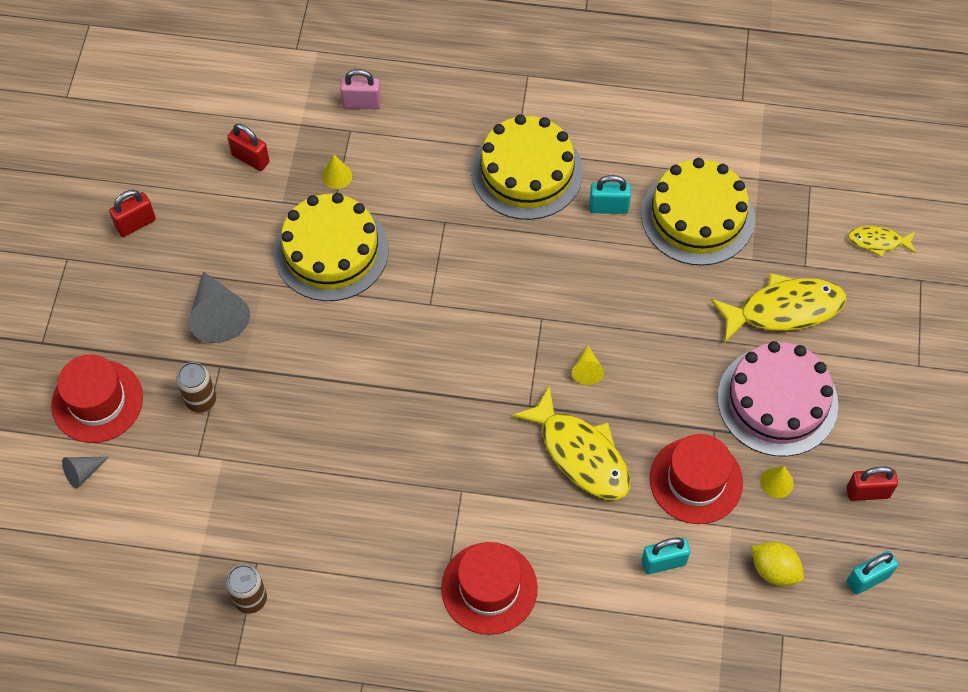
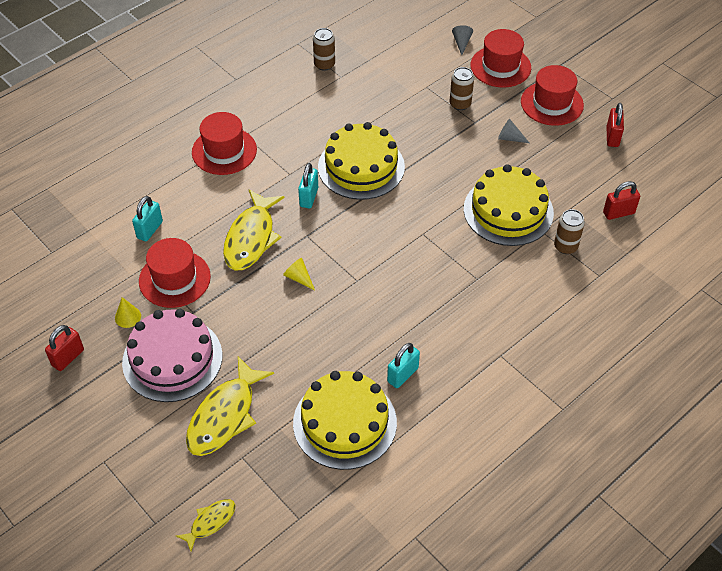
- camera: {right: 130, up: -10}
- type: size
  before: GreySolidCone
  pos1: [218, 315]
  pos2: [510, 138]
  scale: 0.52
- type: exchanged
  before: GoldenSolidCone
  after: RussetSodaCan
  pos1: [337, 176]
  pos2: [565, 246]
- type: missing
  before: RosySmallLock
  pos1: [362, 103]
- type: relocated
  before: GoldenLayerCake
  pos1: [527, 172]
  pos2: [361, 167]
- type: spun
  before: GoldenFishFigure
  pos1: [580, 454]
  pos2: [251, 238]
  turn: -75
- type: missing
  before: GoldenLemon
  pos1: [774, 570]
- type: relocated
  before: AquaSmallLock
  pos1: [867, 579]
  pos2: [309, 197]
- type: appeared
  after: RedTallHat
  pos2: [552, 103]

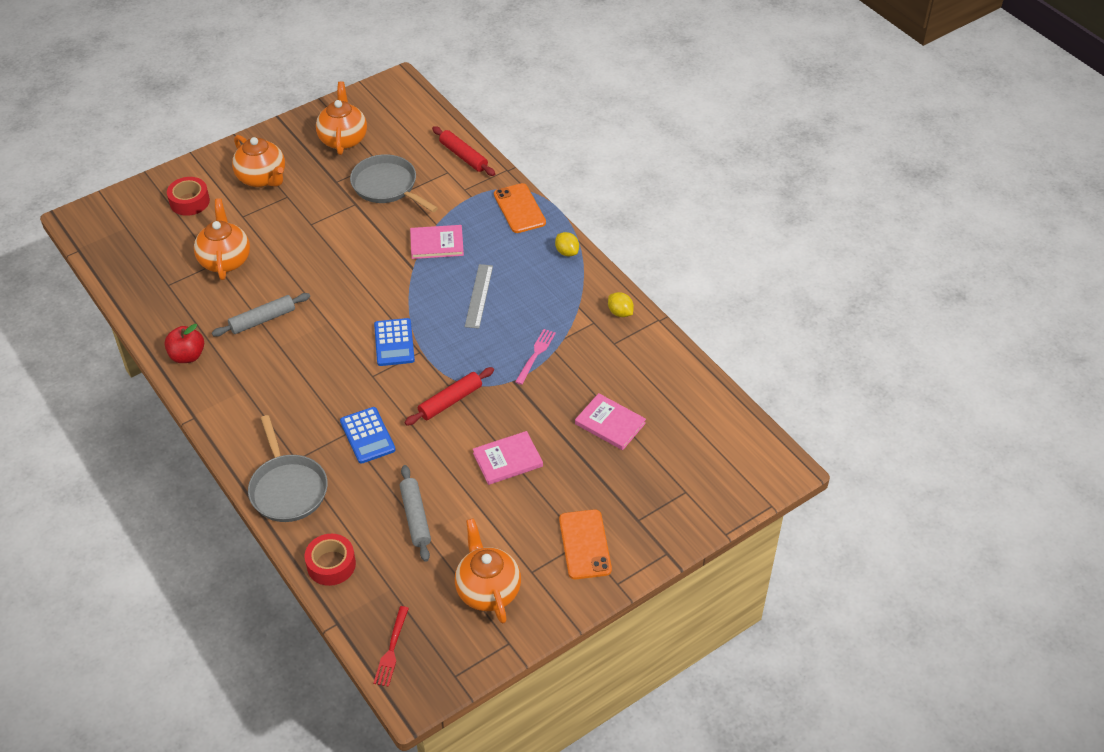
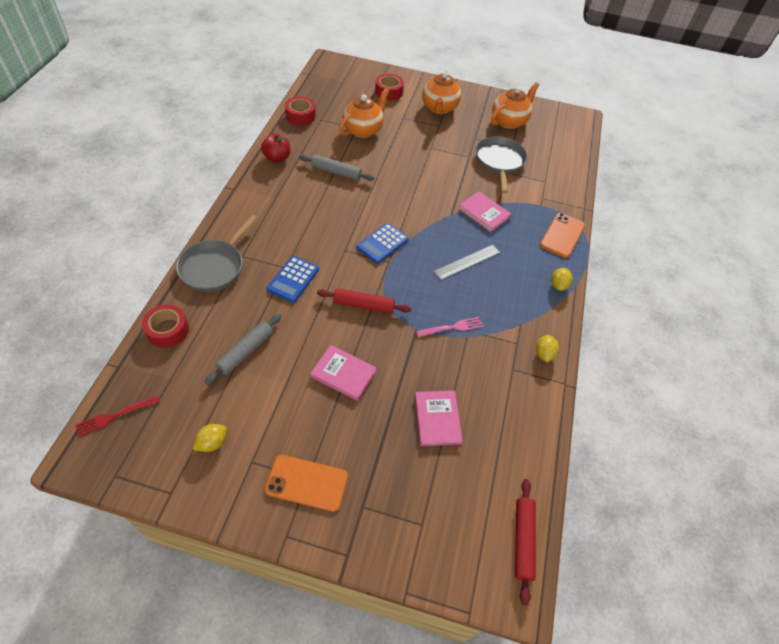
- camera: {right: 45, up: 5}
- type: relocated
  before: RedDoughRoller
  pos1: [463, 156]
  pos2: [523, 540]
- type: exchanged
  before: BrightOrangeTeapot
  after: GoldenLemon
  pos1: [487, 590]
  pos2: [212, 443]
- type: spun
  before: BrightOrangeSmartphone
  pos1: [585, 544]
  pos2: [306, 483]
  turn: 60
- type: appeared
  after: RedRollOfTape
  pos2: [300, 116]

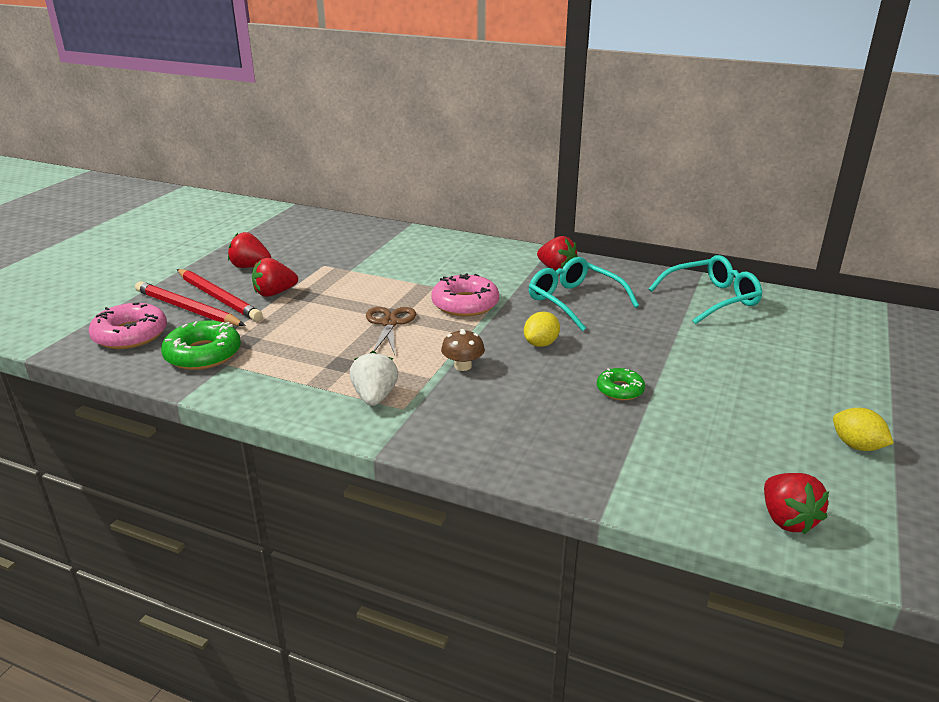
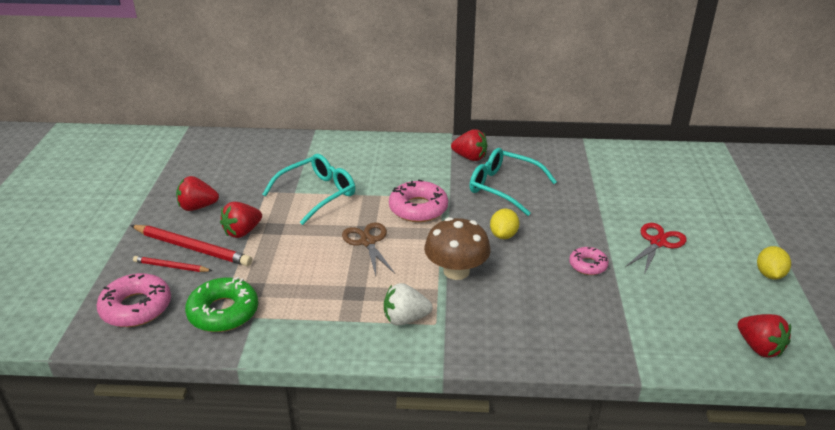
- camera: {right: -20, up: 5}
- type: size
  before: RedLeadPencil
  pos1: [187, 309]
  pos2: [171, 266]
  scale: 0.57
- type: spun
  before: SnowWhiteToyStrawberry
  pos1: [374, 397]
  pos2: [405, 319]
  turn: -75
- type: size
  before: RussetToadstool
  pos1: [463, 366]
  pos2: [456, 271]
  scale: 1.76
- type: colour
  before: EmeraldDonut
  after: RosyDonut
  pos1: [620, 390]
  pos2: [588, 265]
- type: relocated
  before: AquaEyeglasses
  pos1: [711, 299]
  pos2: [317, 194]
- type: spun
  before: GoldenLemon
  pos1: [856, 446]
  pos2: [769, 274]
  turn: 75
- type: appeared
  after: RedPairOfScissors
  pos2: [658, 242]

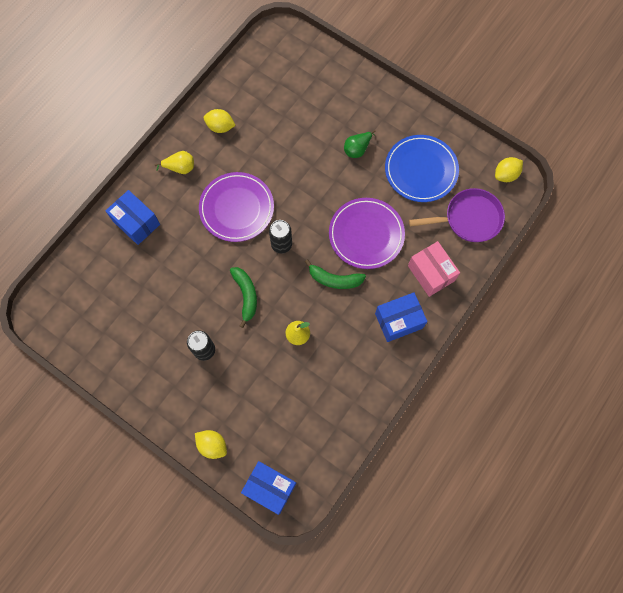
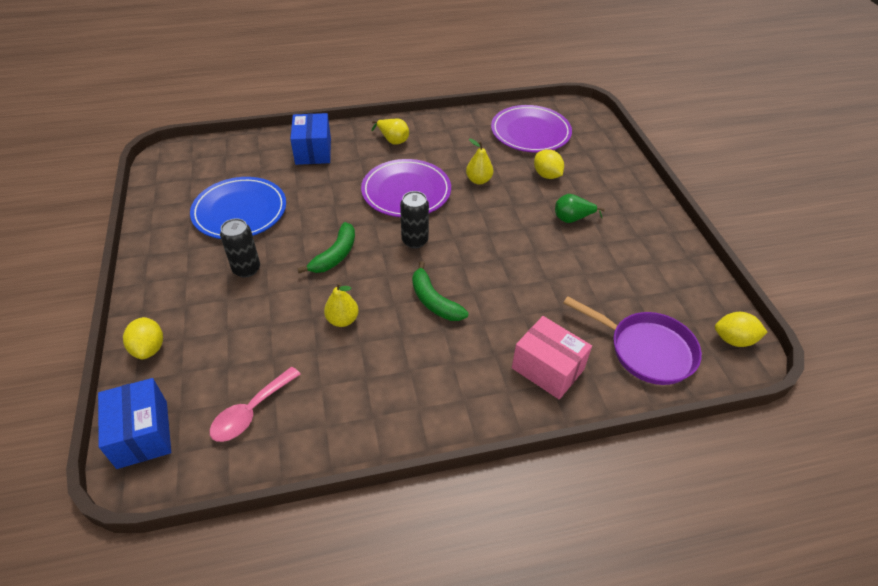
- camera: {right: 40, up: -25}
- type: relocated
  before: GoldenLemon
  pos1: [220, 127]
  pos2: [547, 175]
- type: relocated
  before: PurpleFlatDish
  pos1: [366, 234]
  pos2: [530, 132]
- type: missing
  before: BluePackage
  pos1: [398, 321]
- type: relocated
  before: BlueFlatDish
  pos1: [421, 170]
  pos2: [240, 211]
- type: spun
  before: RosyPackage
  pos1: [431, 273]
  pos2: [547, 369]
  turn: -60
- type: appeared
  after: RosyTablespoon
  pos2: [251, 412]
- type: appeared
  after: GoldenPearFruit
  pos2: [478, 180]

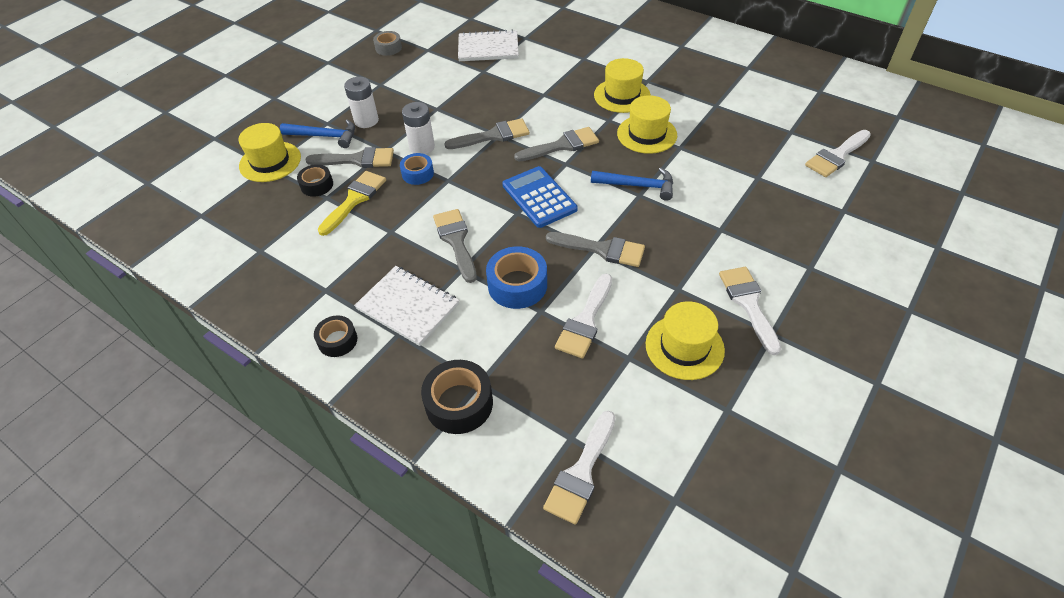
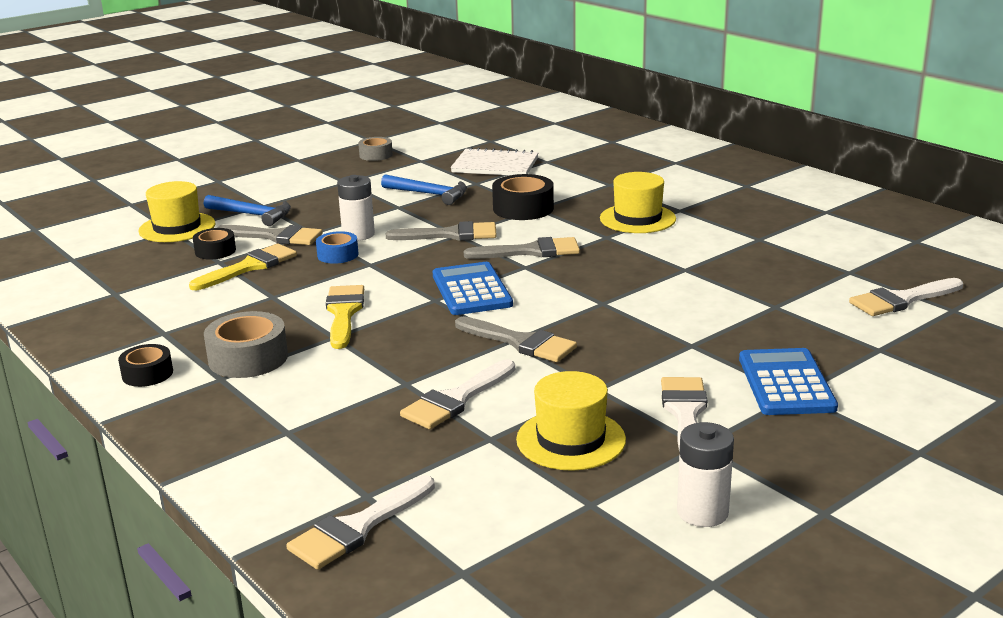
- camera: {right: 15, up: -25}
- type: relocated
  before: SnowWhiteBattery
  pos1: [366, 120]
  pos2: [702, 512]
- type: exchanged
  before: SnowWhiteNotepad
  after: GreyRollOfTape
  pos1: [408, 306]
  pos2: [248, 358]
- type: relocated
  before: JetBlackRollOfTape
  pos1: [459, 403]
  pos2: [523, 208]
- type: colour
  before: GreyBrush
  after: GoldenBrush
  pos1: [456, 241]
  pos2: [344, 313]
- type: missing
  before: BlueRollOfTape
  pos1: [517, 285]
- type: relocated
  before: BlueCarpenter'sHammer
  pos1: [637, 186]
  pos2: [429, 194]
- type: missing
  before: GoldenTallHat
  pos1: [647, 134]
- type: appeared
  after: BlueCalculator
  pos2: [786, 383]

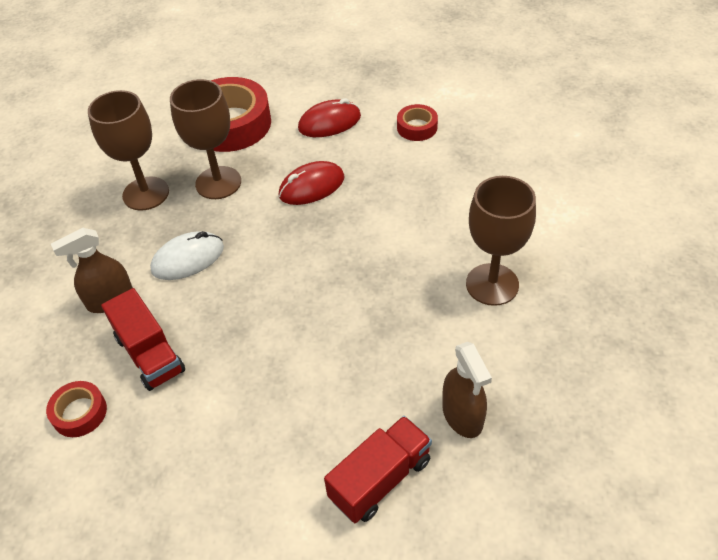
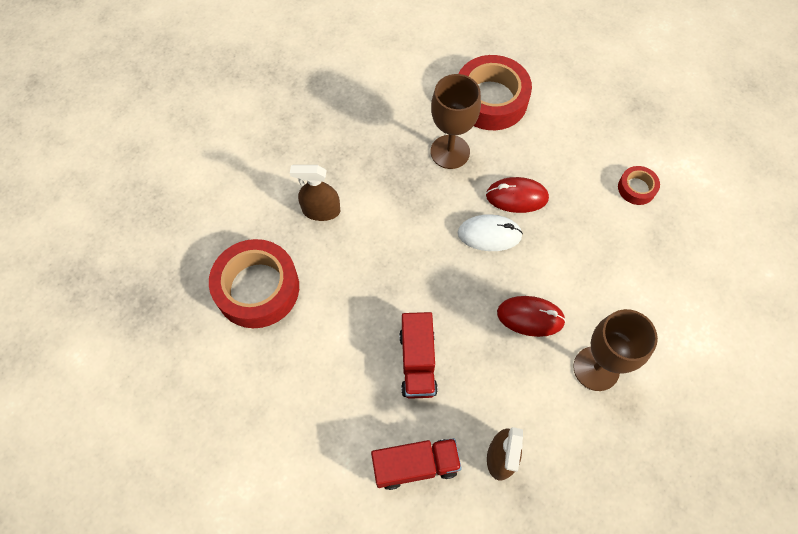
- camera: {right: 30, up: 15}
- type: size
  before: RedRollOfTape
  pos1: [79, 413]
  pos2: [257, 288]
  scale: 2.08
- type: missing
  before: RussetGoblet
  pos1: [146, 193]
- type: relocated
  before: RedTruck
  pos1: [150, 354]
  pos2: [417, 362]
- type: relocated
  before: SnowWhiteComputerMouse
  pos1: [188, 259]
  pos2: [489, 234]
- type: relocated
  before: RedComputerMouse
  pos1: [329, 123]
  pos2: [530, 317]

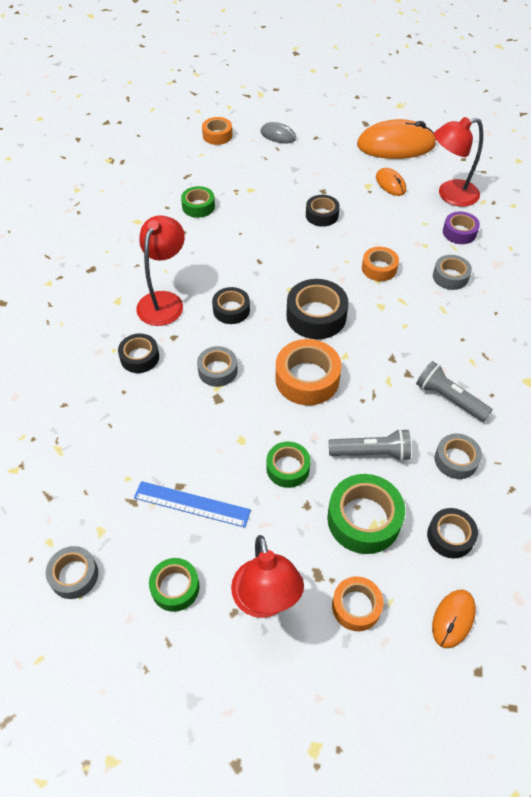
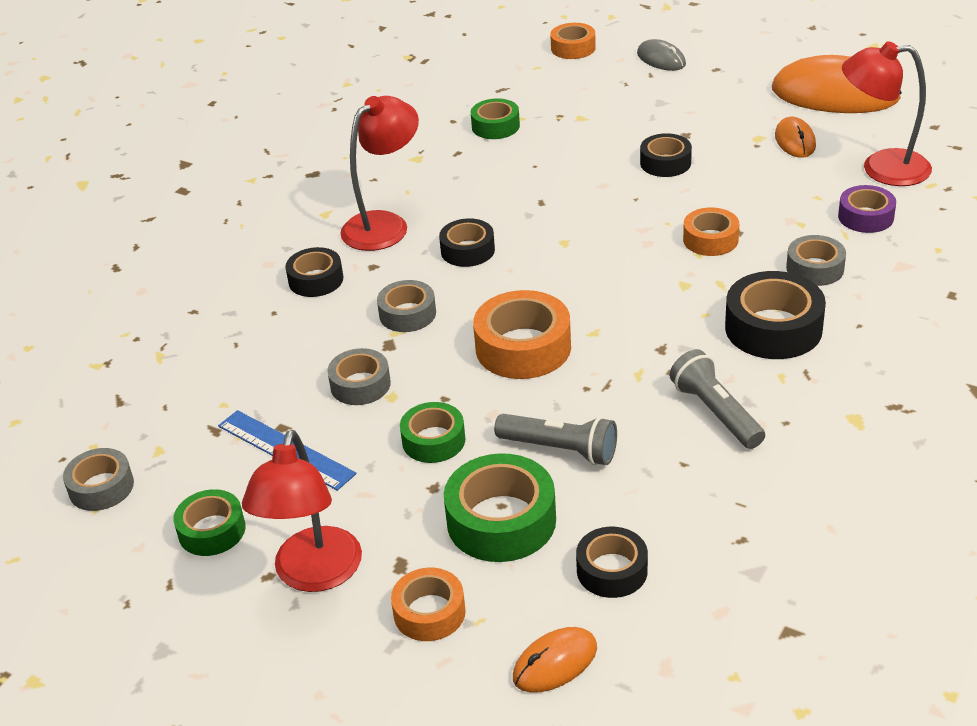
- camera: {right: 25, up: -15}
- type: relocated
  before: JetBlackRollOfTape
  pos1: [316, 316]
  pos2: [773, 328]
- type: relocated
  before: GreyRollOfTape
  pos1: [456, 460]
  pos2: [360, 385]

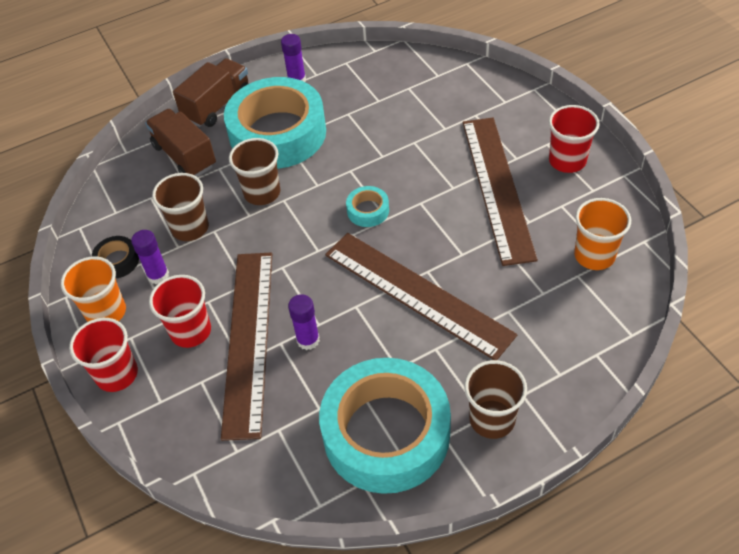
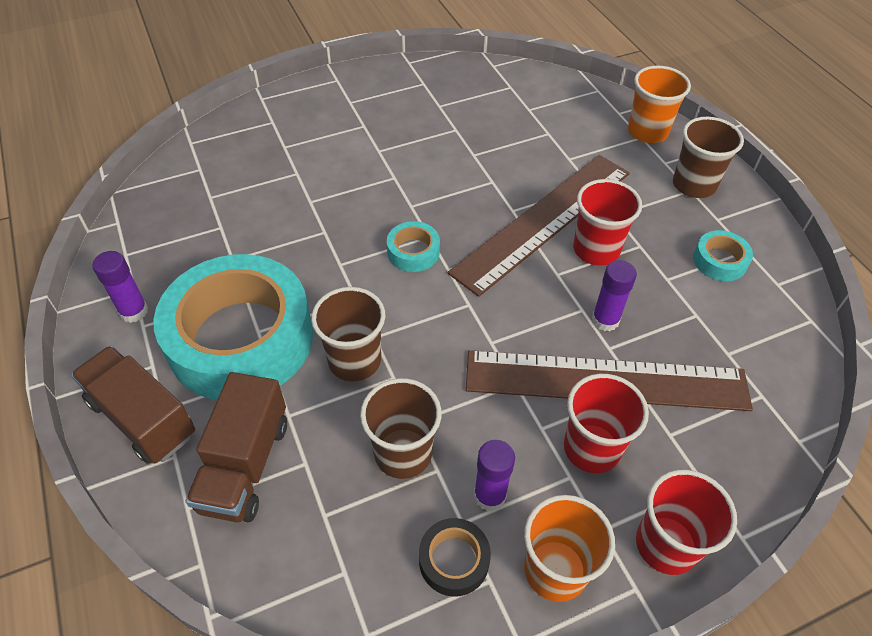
- camera: {right: -90, up: 0}
- type: spun
  before: RussetTruck
  pos1: [184, 156]
  pos2: [245, 465]
  turn: -45
- type: size
  before: AquaRollOfTape
  pos1: [386, 433]
  pos2: [719, 261]
  scale: 0.4
- type: missing
  before: RussetRuler
  pos1: [497, 187]
- type: relocated
  before: RedCup
  pos1: [567, 161]
  pos2: [596, 250]
- type: relocated
  before: BrightOrangeCup
  pos1: [594, 255]
  pos2: [647, 132]

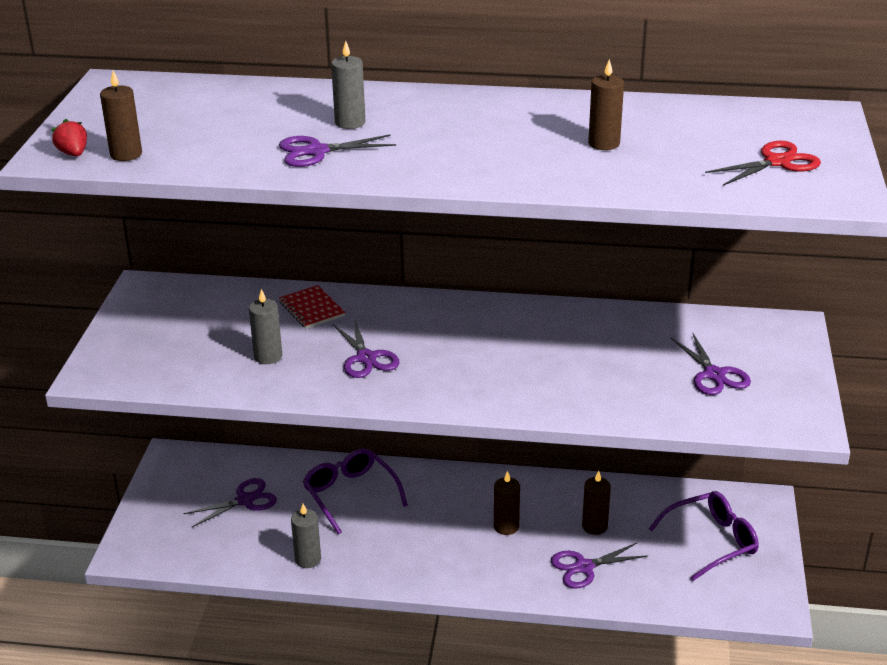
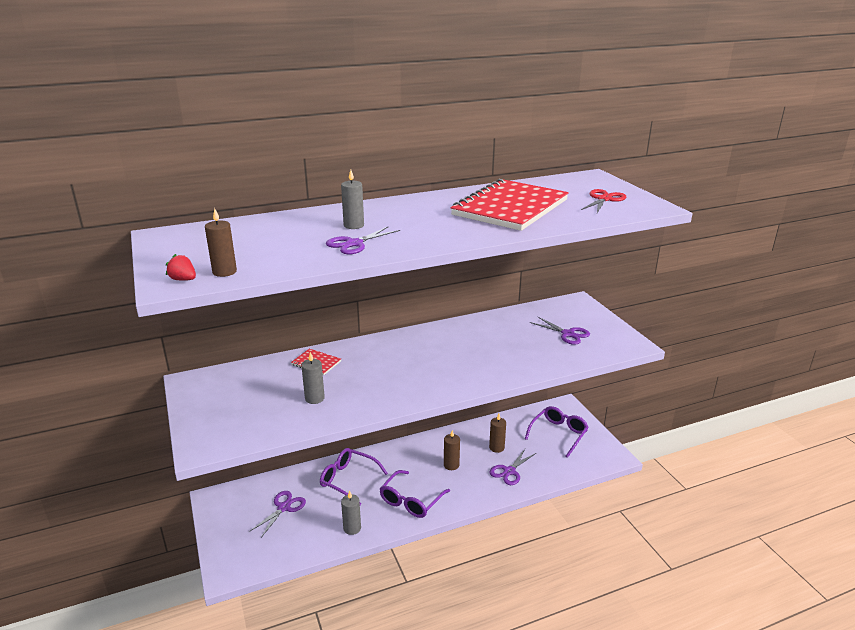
- camera: {right: -30, up: -5}
- type: missing
  before: PurplePairOfScissors
  pos1: [366, 358]
- type: exchanged
  before: RussetWaxCandle
  after: RedNotepad
  pos1: [604, 143]
  pos2: [510, 208]
- type: appeared
  after: PurpleEyeglasses
  pos2: [411, 501]

